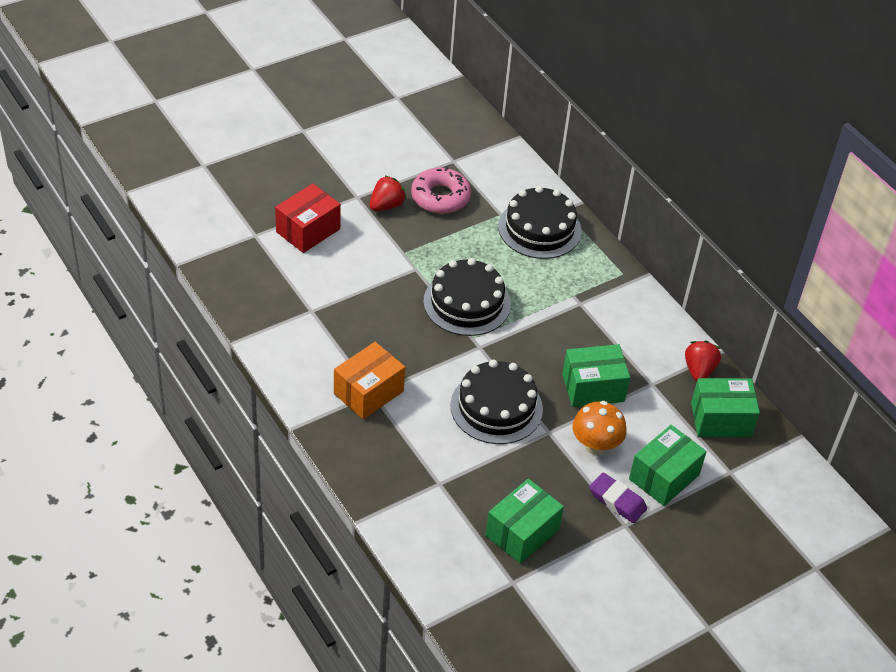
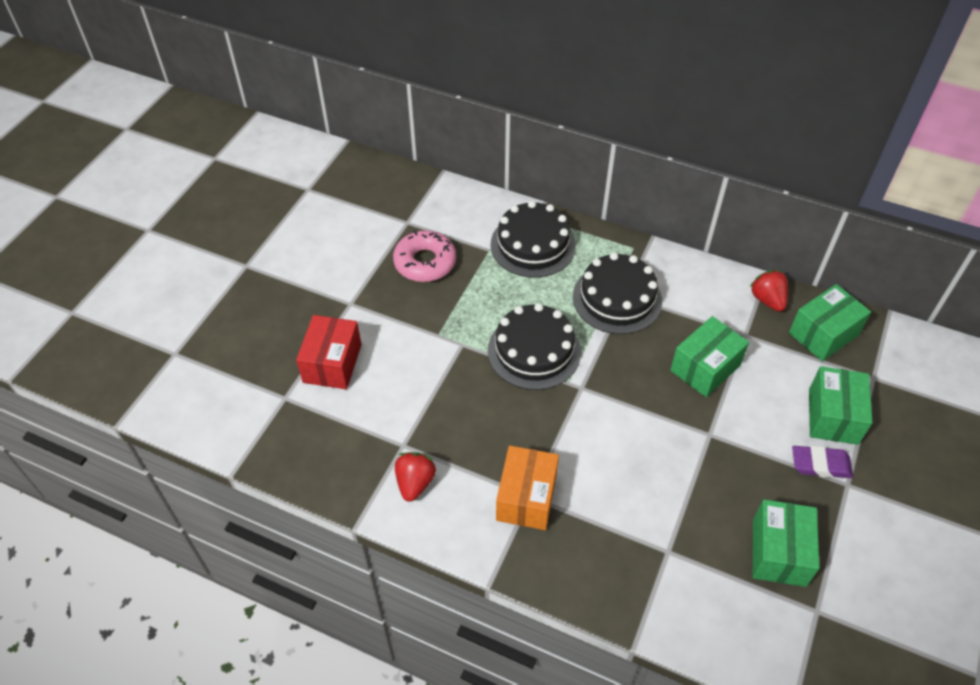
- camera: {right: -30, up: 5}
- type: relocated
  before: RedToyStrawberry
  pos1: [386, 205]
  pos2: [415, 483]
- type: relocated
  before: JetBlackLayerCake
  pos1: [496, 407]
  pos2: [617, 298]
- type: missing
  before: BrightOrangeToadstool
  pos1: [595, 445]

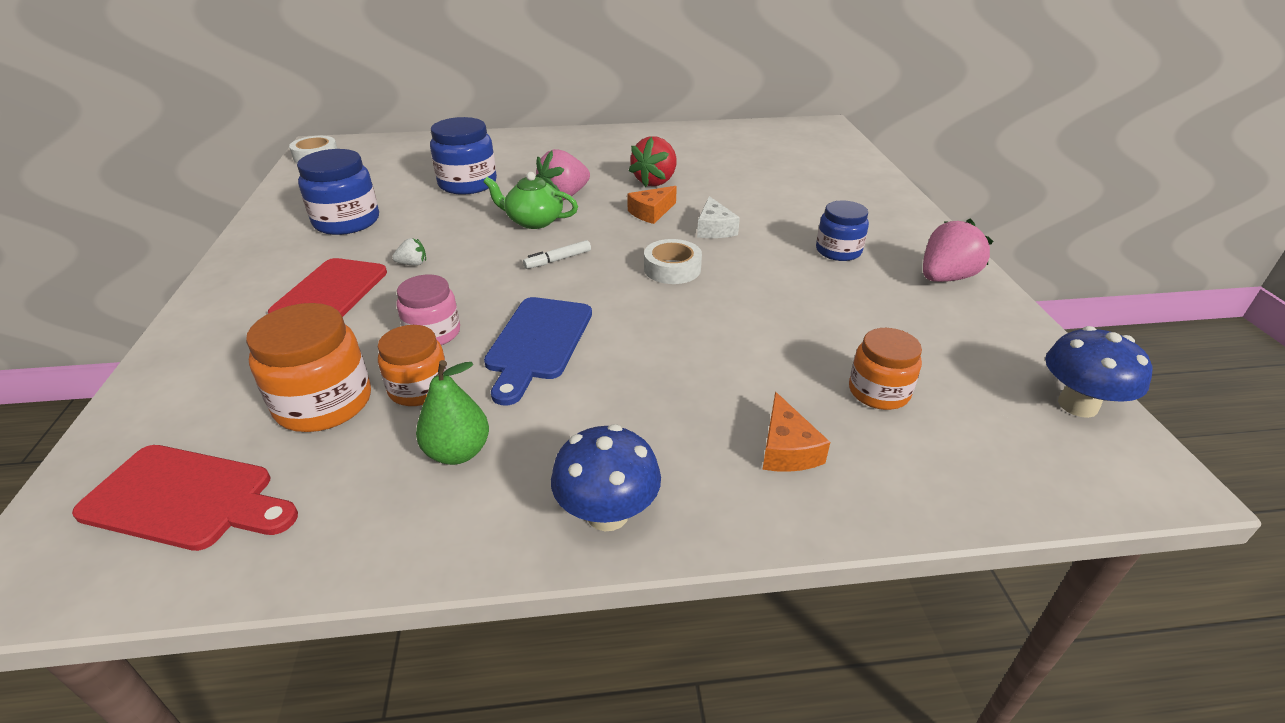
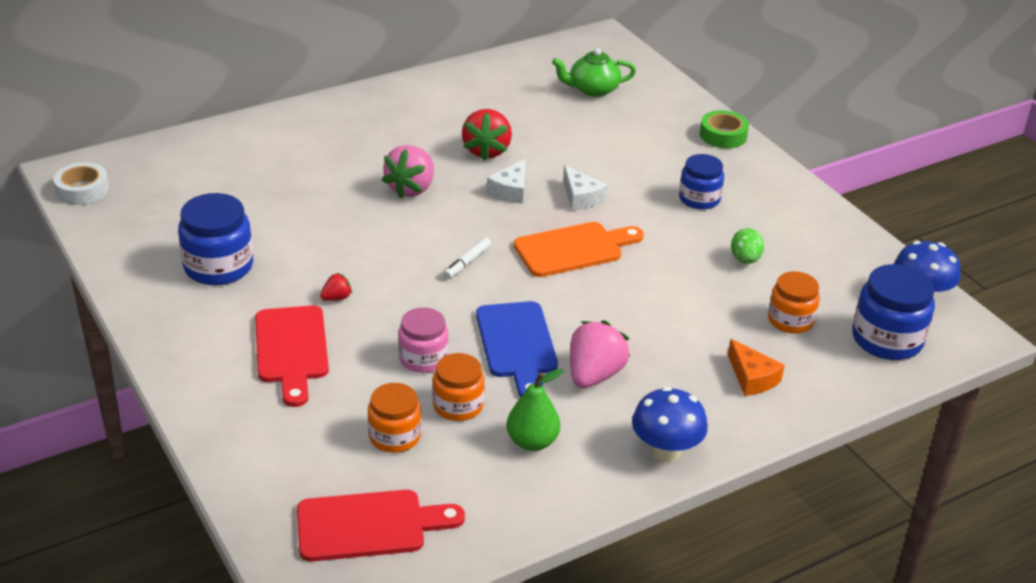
- camera: {right: -25, up: 0}
- type: size
  before: BrightOrangeJamJar
  pos1: [324, 403]
  pos2: [394, 436]
  scale: 0.66
- type: colour
  before: SnowWhiteToyStrawberry
  after: RedToyStrawberry
  pos1: [413, 264]
  pos2: [336, 298]
- type: relocated
  before: BlueJamJar
  pos1: [467, 184]
  pos2: [887, 339]
- type: relocated
  before: EmeraldTeapot
  pos1: [533, 221]
  pos2: [592, 89]
- type: colour
  before: BrightOrangeCheese
  after: SnowWhiteCheese
  pos1: [651, 212]
  pos2: [511, 190]
- type: exchanged
  before: SnowWhiteRollOfTape
  after: BrightOrangeBreadBoard
  pos1: [672, 269]
  pos2: [573, 249]
- type: relocated
  before: RosyToyStrawberry
  pos1: [945, 278]
  pos2: [594, 375]
- type: appeared
  after: EmeraldRollOfTape
  pos2: [723, 135]
- type: appeared
  after: EmeraldToyEgg
  pos2: [745, 259]

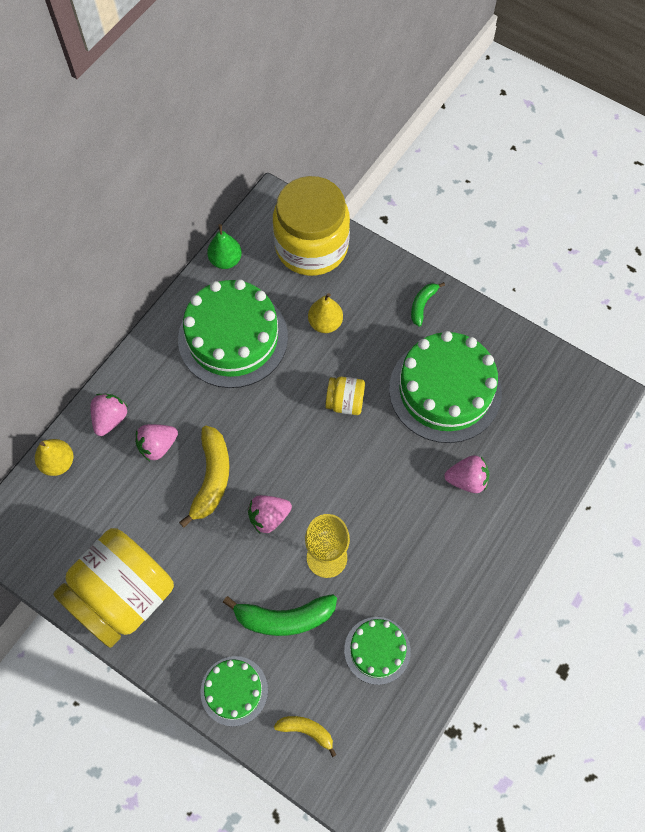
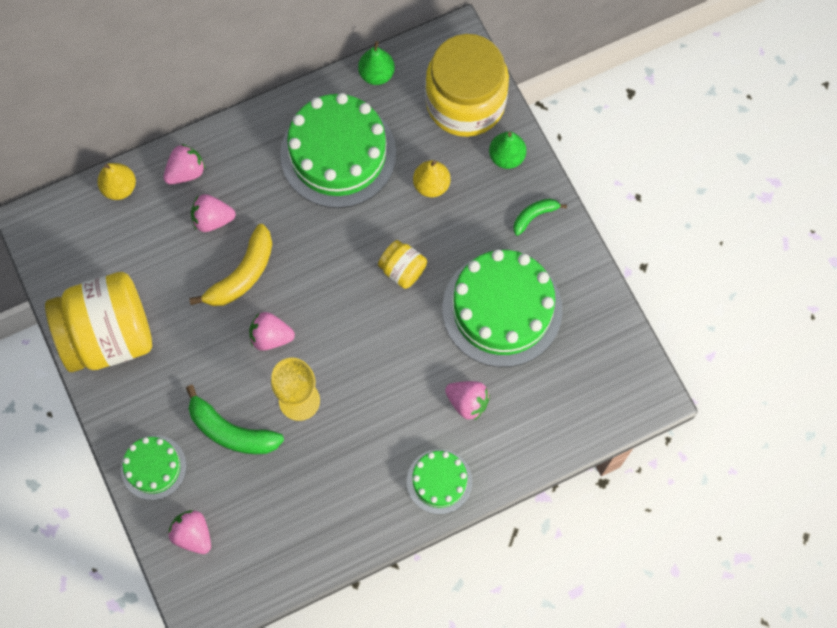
- camera: {right: 30, up: 5}
- type: exchanged
  before: GoldenBanana
  after: RosyToyStrawberry
  pos1: [306, 731]
  pos2: [193, 534]
- type: relocated
  before: EmeraldLayerCake
  pos1: [377, 650]
  pos2: [439, 481]
- type: appeared
  after: EmeraldPearFruit
  pos2: [506, 157]

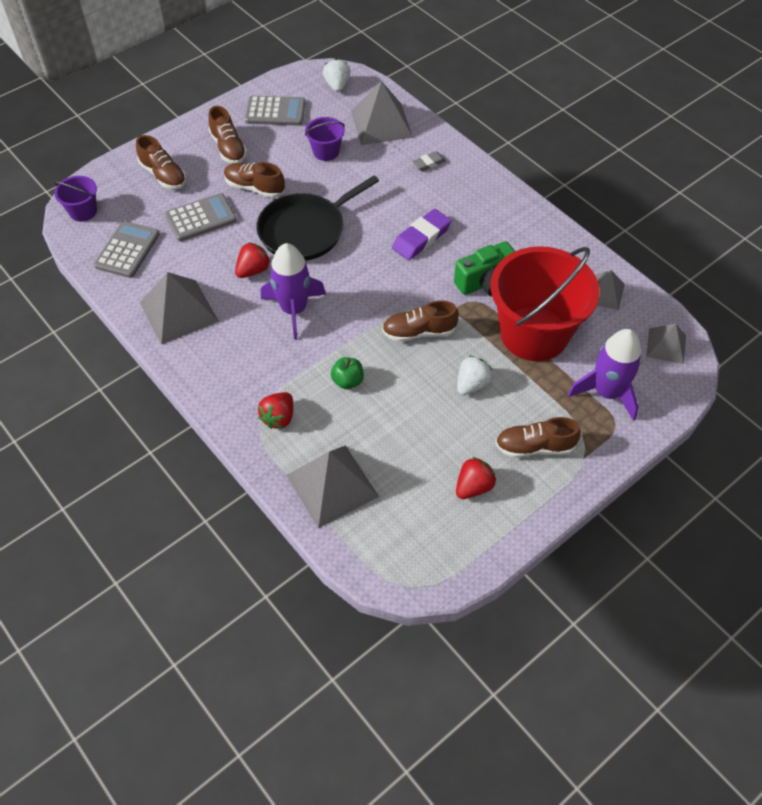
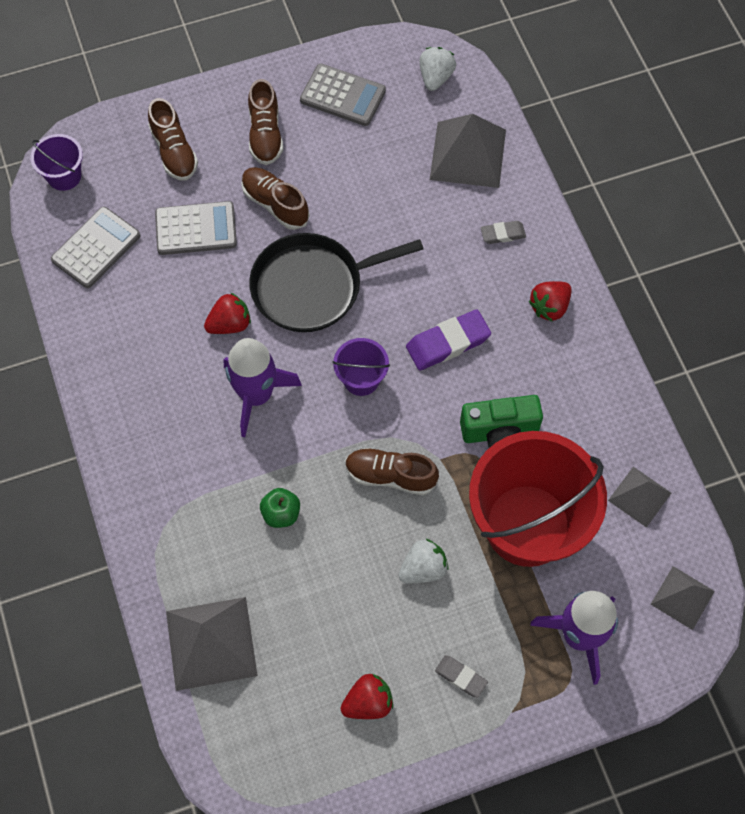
- camera: {right: 20, up: 10}
- type: missing
  before: GreySolidPyramid
  pos1: [178, 311]
- type: relocated
  before: RedToyStrawberry
  pos1: [279, 417]
  pos2: [549, 307]
- type: relocated
  before: PurpleBucket
  pos1: [326, 152]
  pos2: [361, 379]
- type: exchanged
  before: RussetLaceUpShoe
  after: GreyPencilEraser
  pos1: [535, 447]
  pos2: [461, 677]

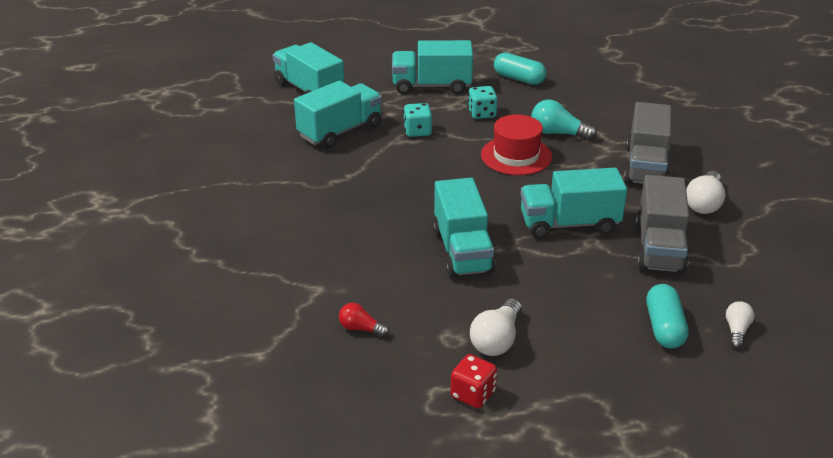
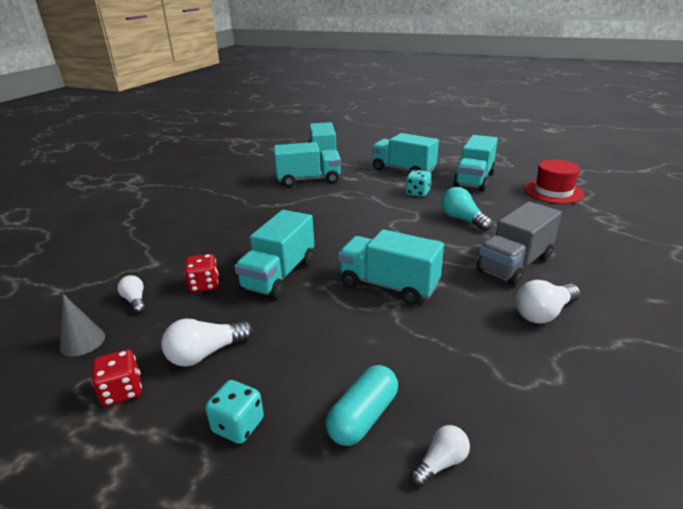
- camera: {right: 35, up: -5}
- type: colour
  before: RedBulb
  after: SnowWhiteBulb
  pos1: [361, 329]
  pos2: [135, 300]
- type: relocated
  before: AquaDice
  pos1: [417, 131]
  pos2: [238, 425]
- type: relocated
  before: RedTallHat
  pos1: [516, 156]
  pos2: [553, 192]
- type: exchanged
  before: AquaPillShape
  after: AquaTruck
  pos1: [519, 79]
  pos2: [474, 179]
- type: missing
  before: GreyTruck
  pos1: [659, 248]
- type: appeared
  after: GreySolidCone
  pos2: [82, 341]
- type: appeared
  after: RedDice
  pos2: [204, 285]

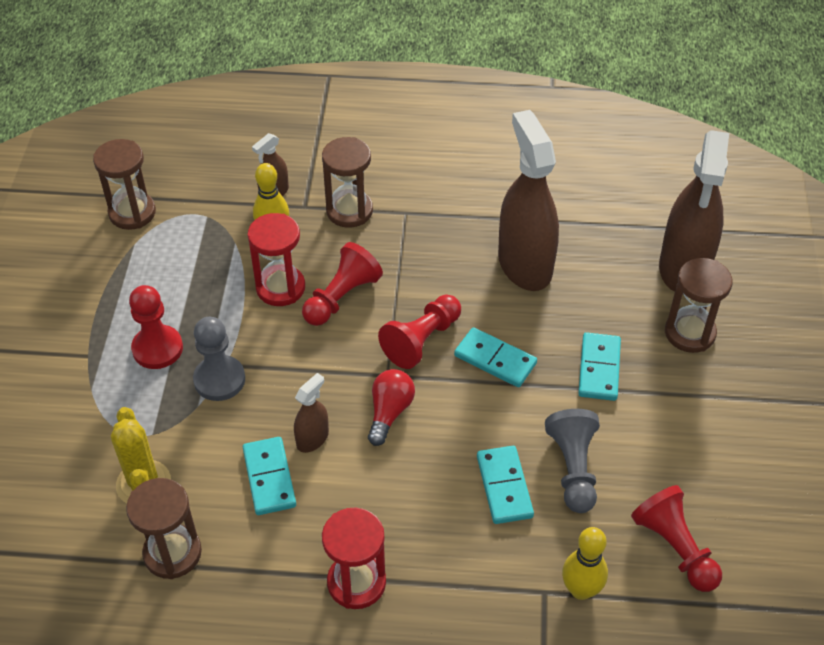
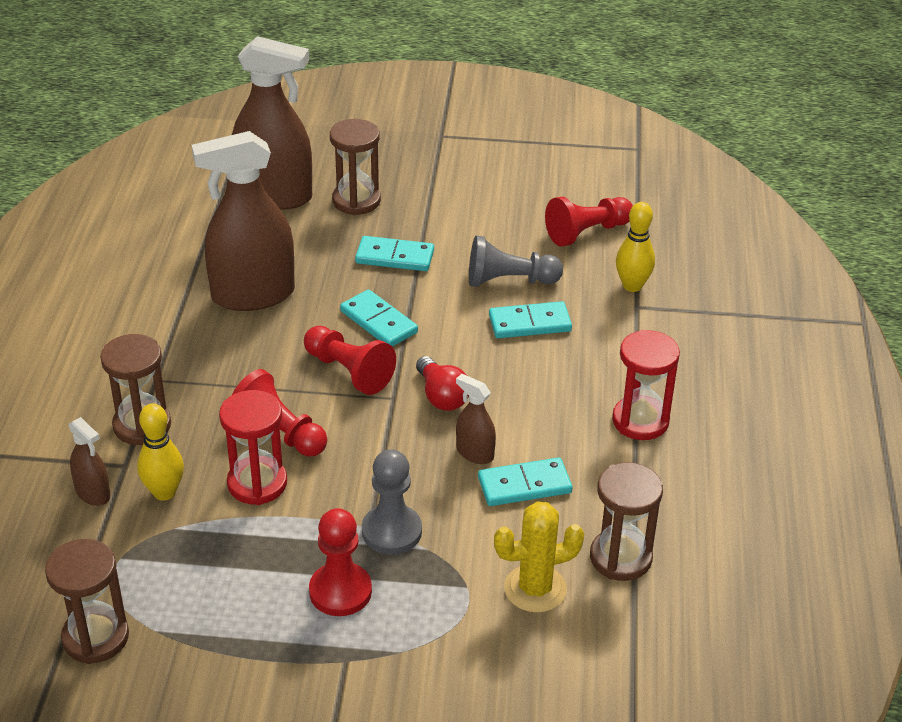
- camera: {right: -90, up: -10}
- type: spun
  before: RedBulb
  pos1: [389, 412]
  pos2: [442, 396]
  turn: -135
- type: spun
  before: AquaDominoTile
  pos1: [495, 360]
  pos2: [379, 322]
  turn: -75

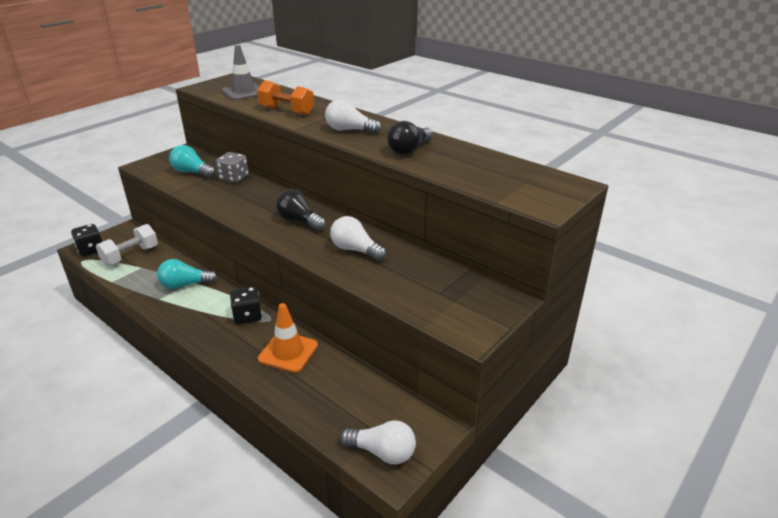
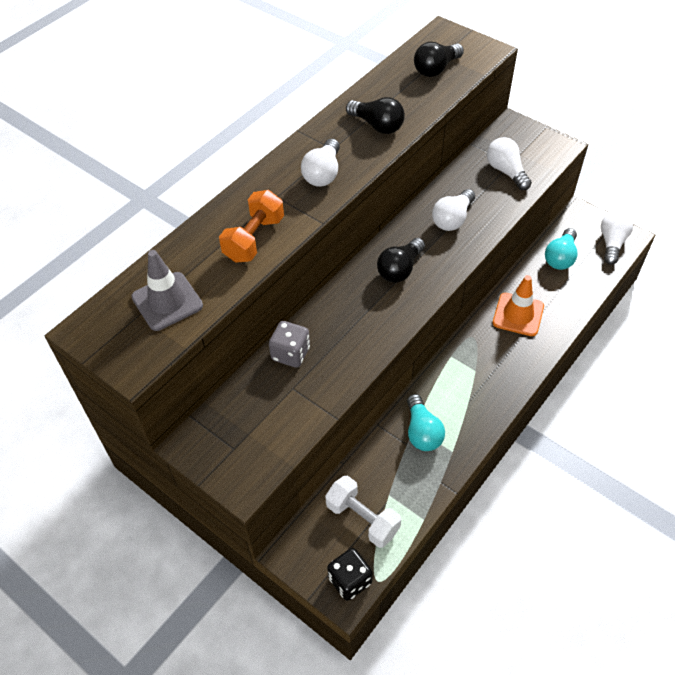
- camera: {right: -90, up: 20}
- type: relocated
  before: AquaBulb
  pos1: [192, 172]
  pos2: [560, 257]
- type: missing
  before: JetBlackDice
  pos1: [247, 316]
- type: appeared
  after: JetBlackBulb
  pos2: [436, 69]
- type: appeared
  after: SnowWhiteBulb
  pos2: [506, 171]

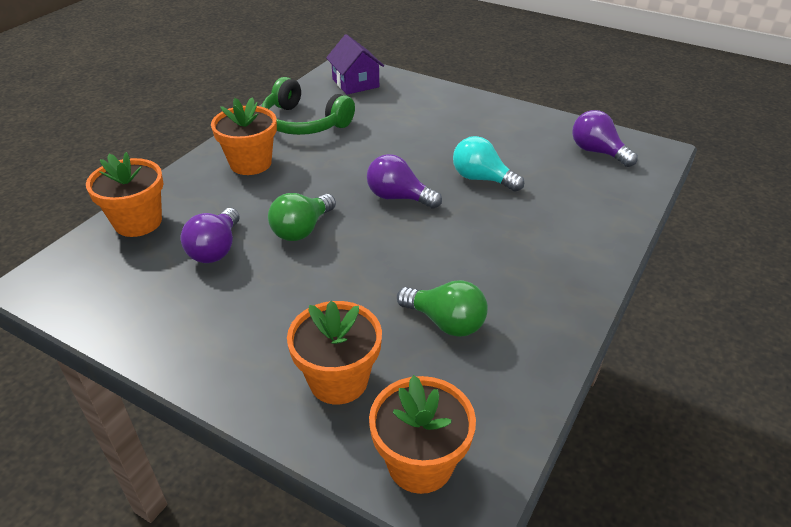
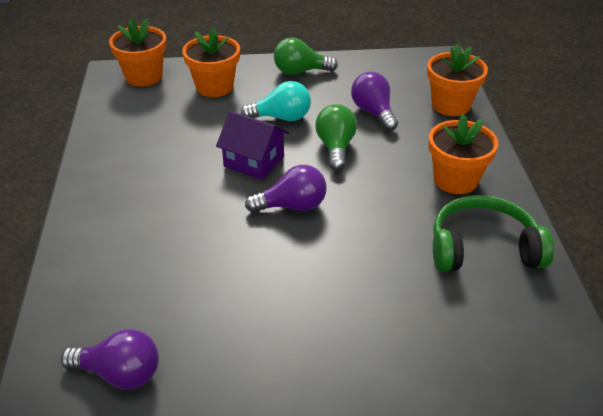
- camera: {right: 145, up: 0}
- type: relocated
  before: PurpleCottage
  pos1: [355, 83]
  pos2: [254, 161]
- type: relocated
  before: EmeraldBulb
  pos1: [445, 322]
  pos2: [300, 71]
- type: relocated
  before: AquaBulb
  pos1: [482, 179]
  pos2: [281, 117]

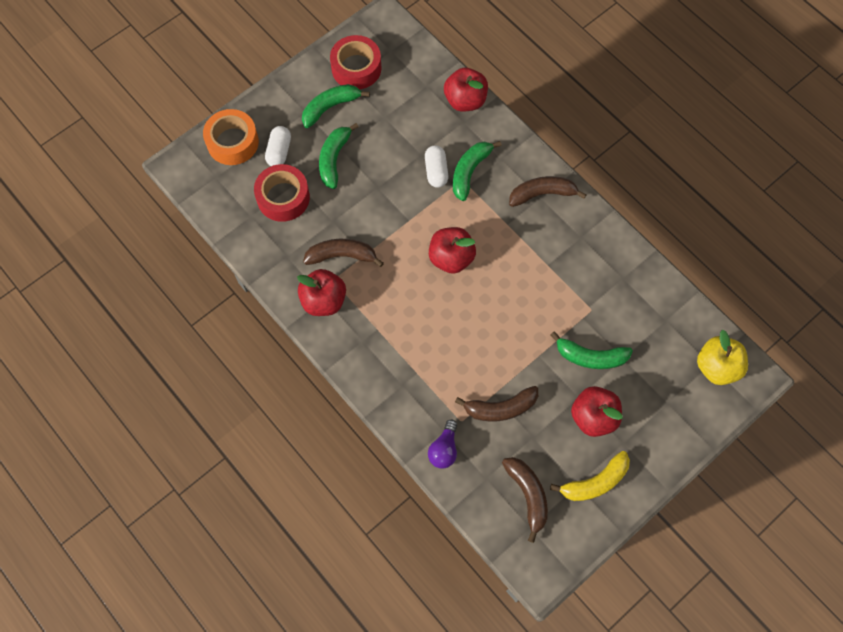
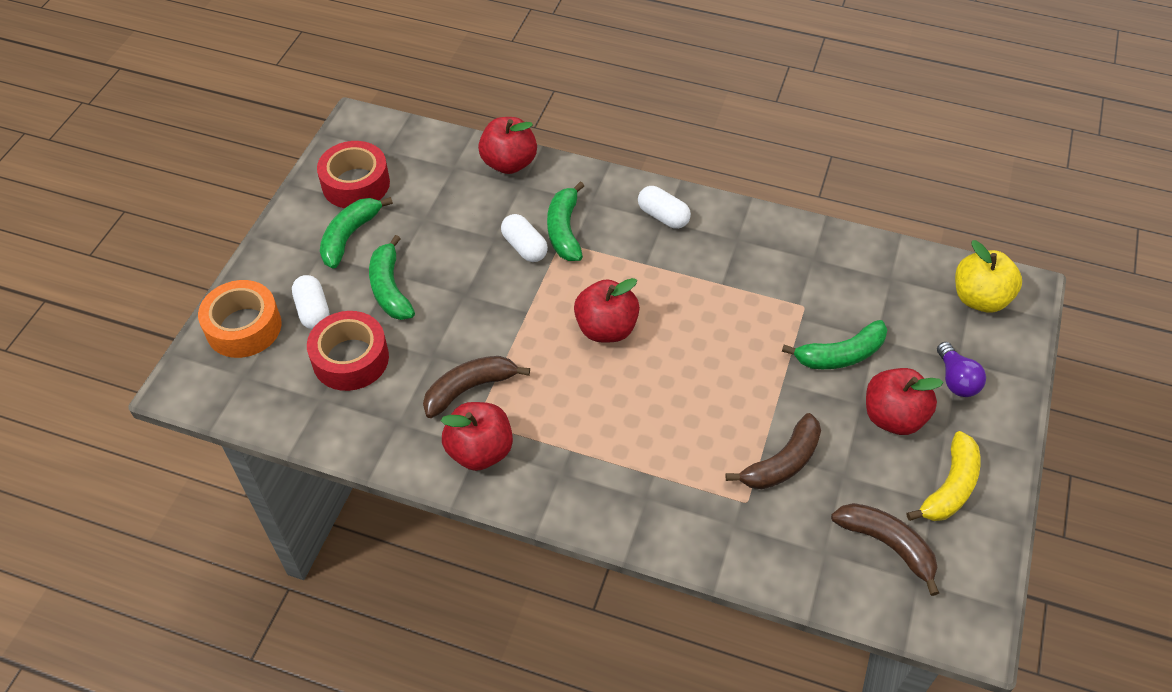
- camera: {right: -30, up: -15}
- type: relocated
  before: PurpleBulb
  pos1: [444, 449]
  pos2: [956, 380]
- type: exchanged
  before: RussetBanana
  after: SnowWhitePillShape
  pos1: [542, 194]
  pos2: [663, 216]

